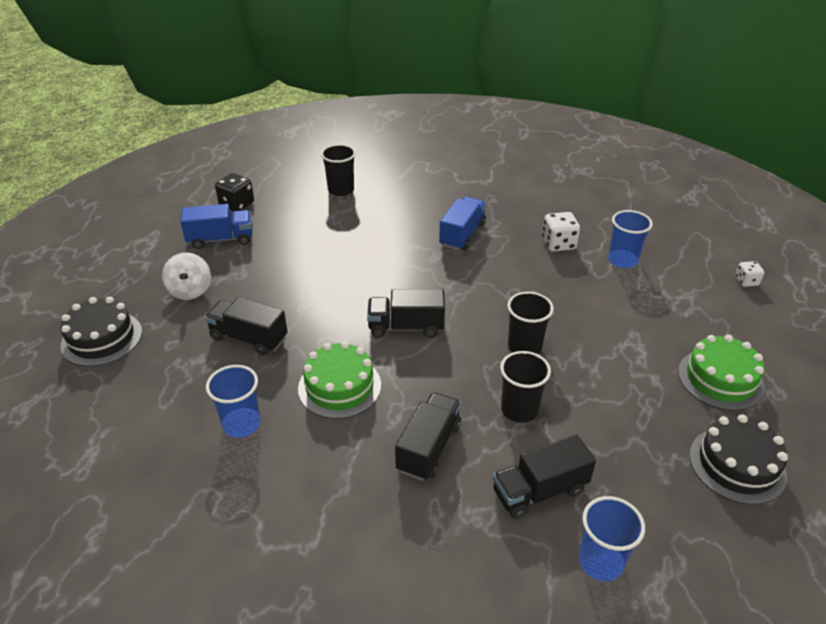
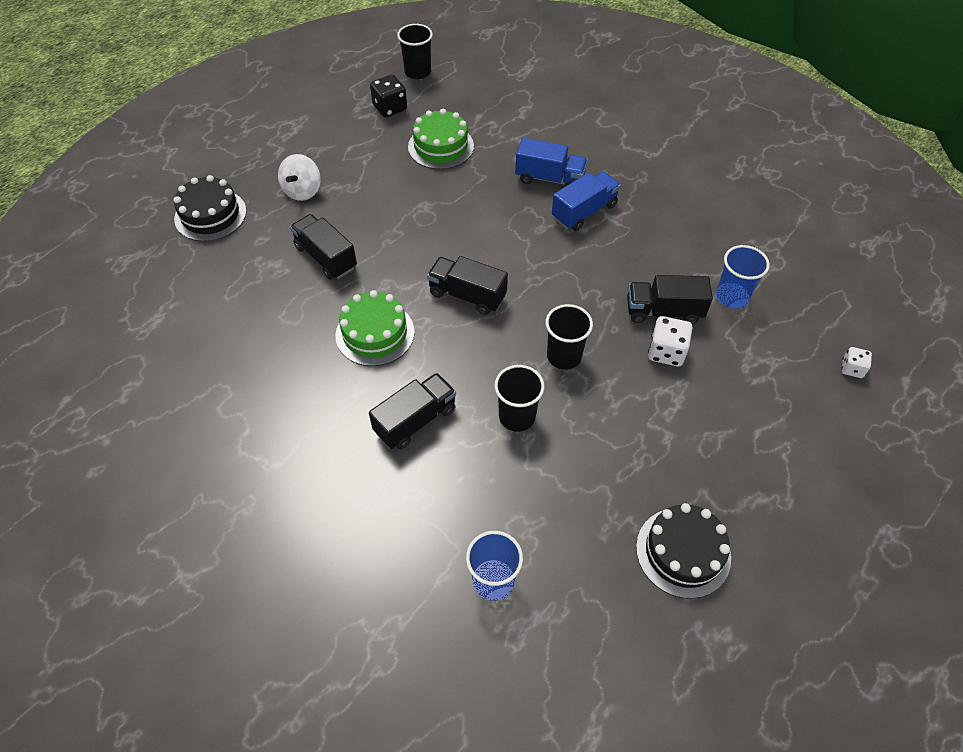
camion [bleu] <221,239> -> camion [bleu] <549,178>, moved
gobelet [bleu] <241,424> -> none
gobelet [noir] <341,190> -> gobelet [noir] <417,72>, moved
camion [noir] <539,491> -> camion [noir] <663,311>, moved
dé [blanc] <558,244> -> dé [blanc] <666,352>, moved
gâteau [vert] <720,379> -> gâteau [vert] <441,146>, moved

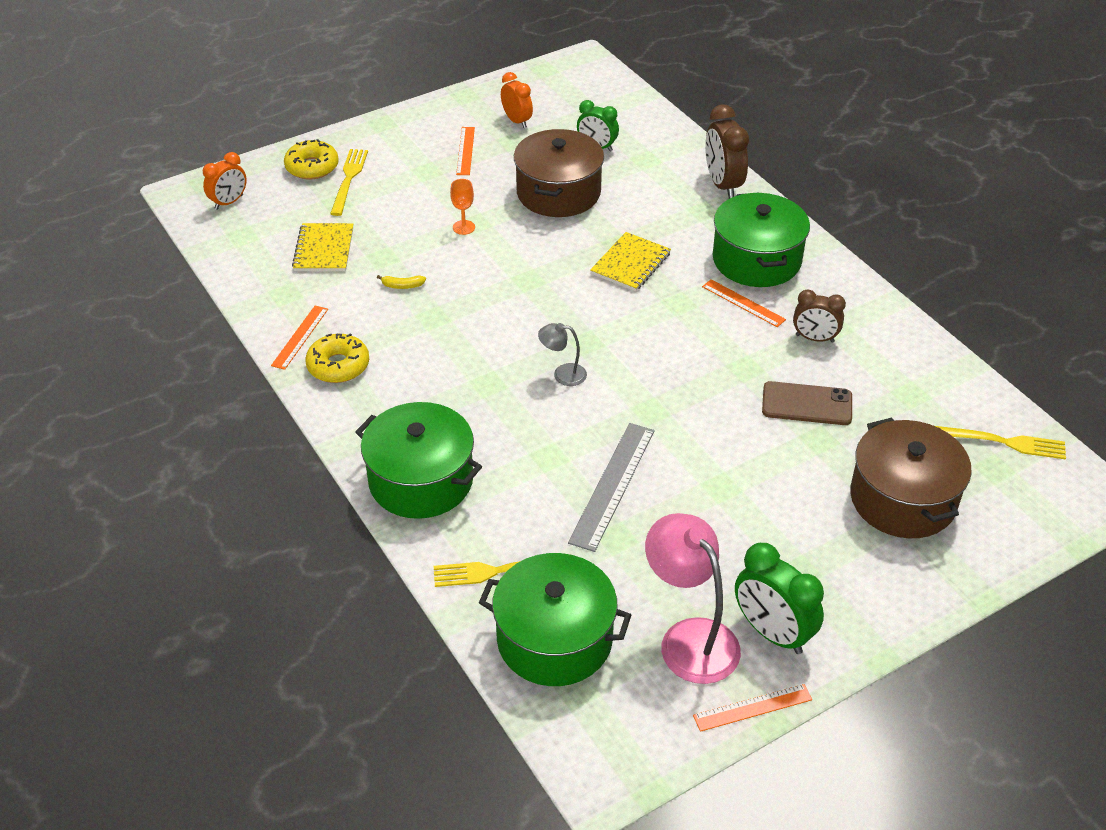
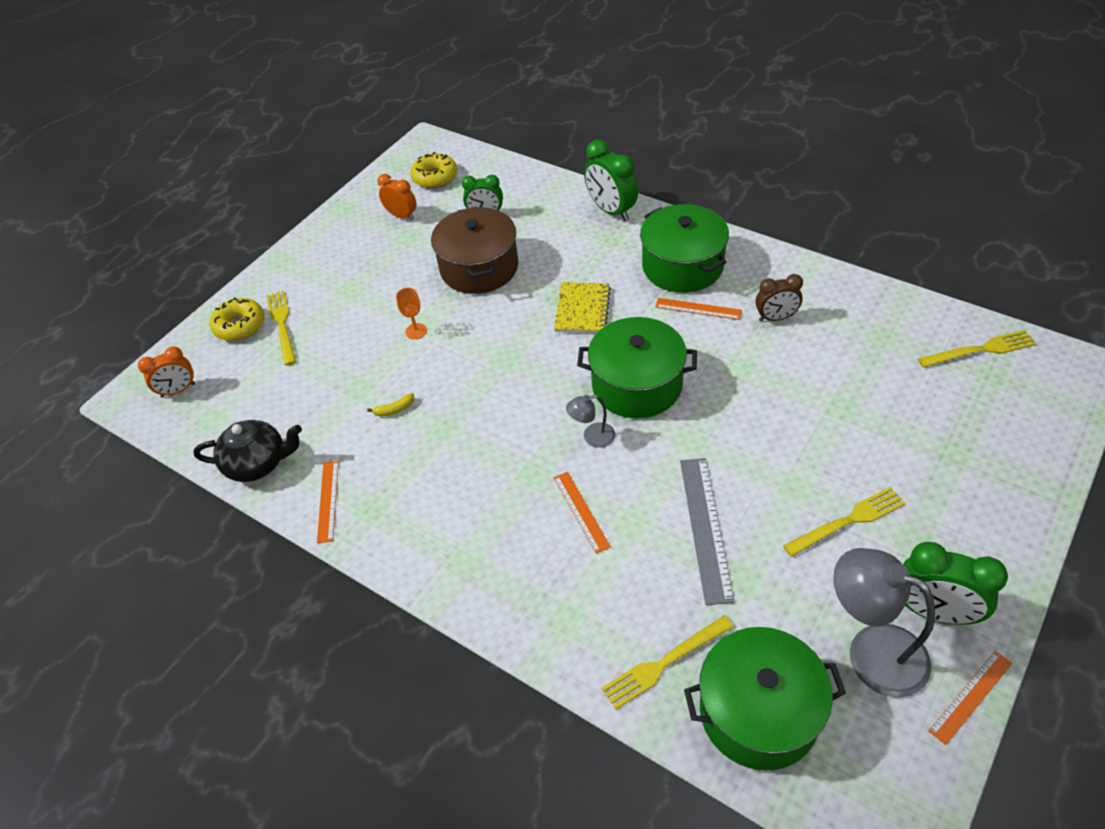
réveil [orange] <229,202> -> réveil [orange] <178,390>, 45 degrees clockwise
carnet [jaune] <324,249> -> none
beignet [jaune] <338,366> -> beignet [jaune] <435,177>, moved
marmite [vert] <421,480> -> marmite [vert] <637,385>, moved
règle [orange] <465,151> -> règle [orange] <581,511>, moved
lampe [rose] <689,638> -> lampe [gris] <871,651>
réveil [marron] <722,185> -> réveil [vert] <611,211>
téléphone [marron] <807,404> -> none
marmite [marron] <903,499> -> none
none -> théière [noir] <258,463>
none -> fourchette [jaune] <848,521>

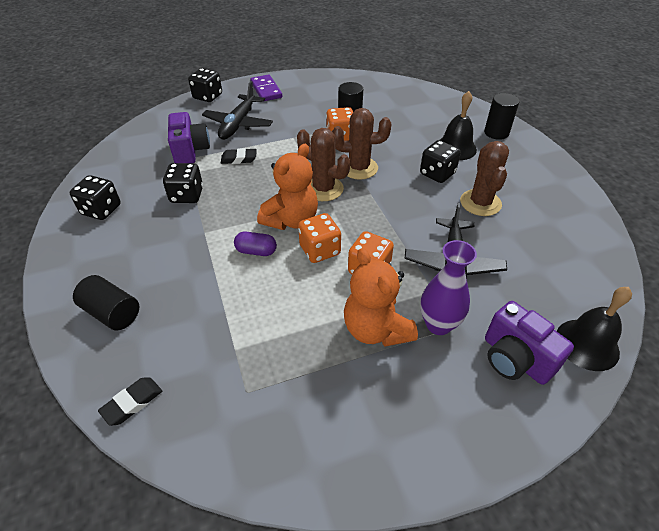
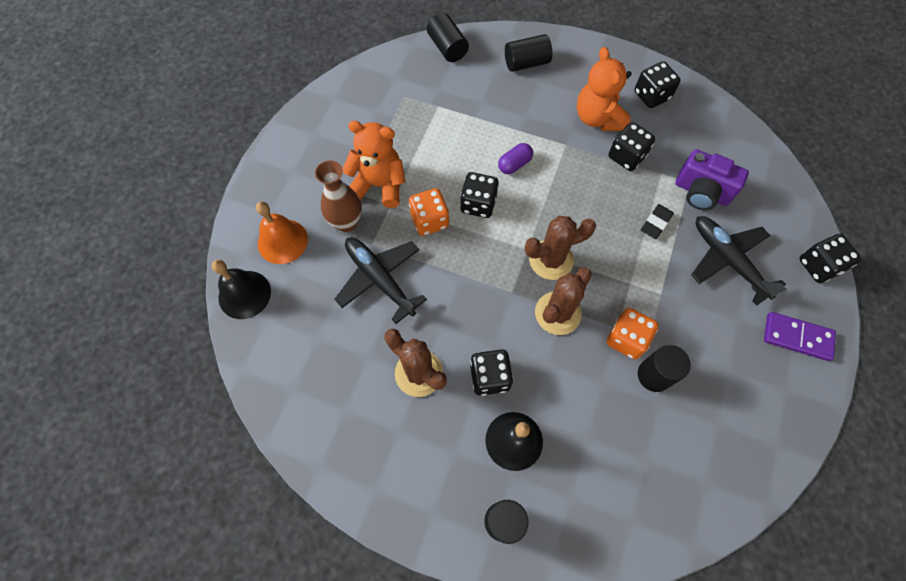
gomme [noir] <132,403> -> cylindre [noir] <447,48>
ours en peluche [orange] <291,220> -> ours en peluche [orange] <598,118>, moved
dé [orange] <320,250> -> dé [noir] <478,204>
vase [violet] <438,324> -> vase [marron] <346,222>
appareil photo [violet] <515,359> -> cloche [orange] <282,241>

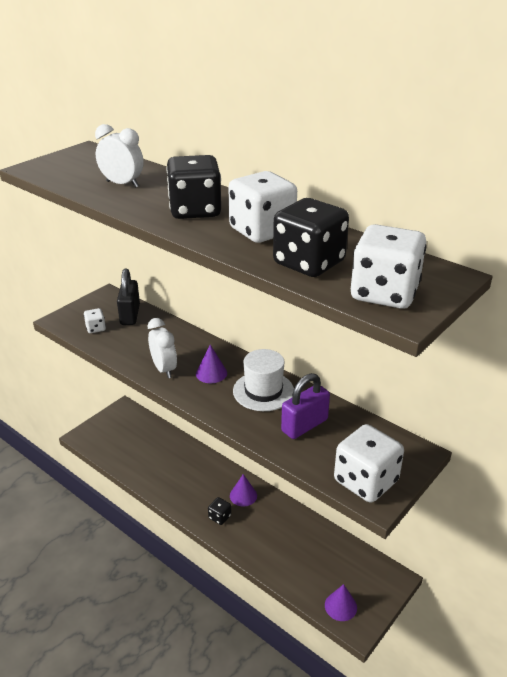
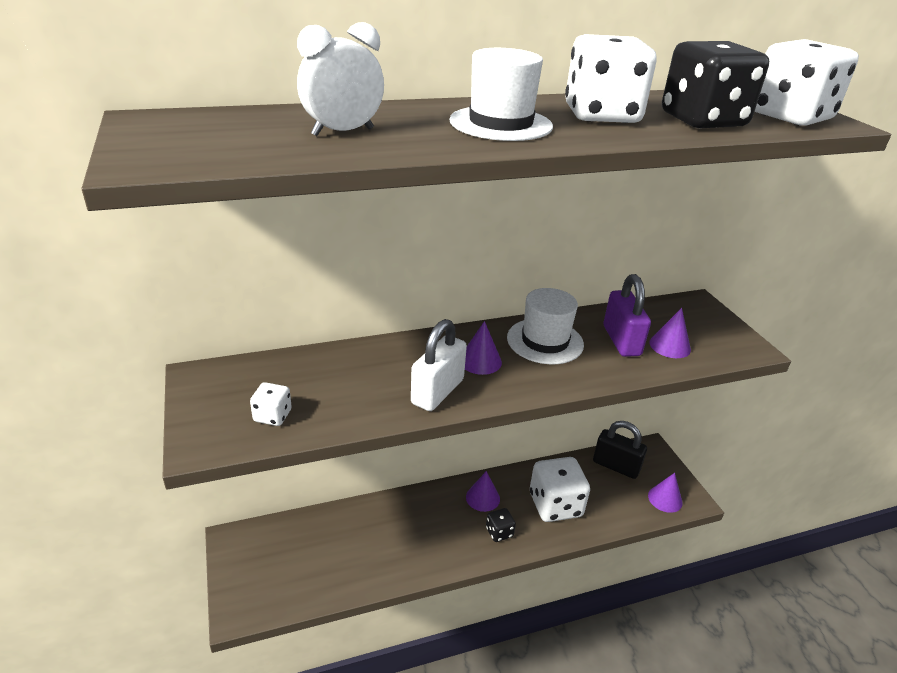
cadenas [noir] <130,315> -> cadenas [noir] <616,466>, moved
réveil [blanc] <164,369> -> cadenas [blanc] <437,392>
dé [noir] <195,210> -> chapeau [blanc] <500,124>
dé [blanc] <365,481> -> dé [blanc] <555,505>, moved
none -> cône [violet] <670,346>

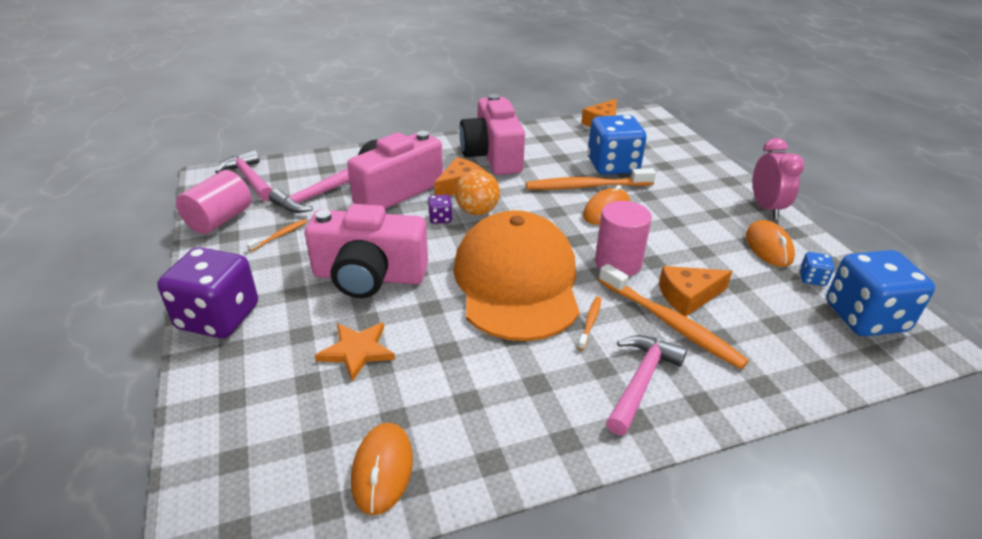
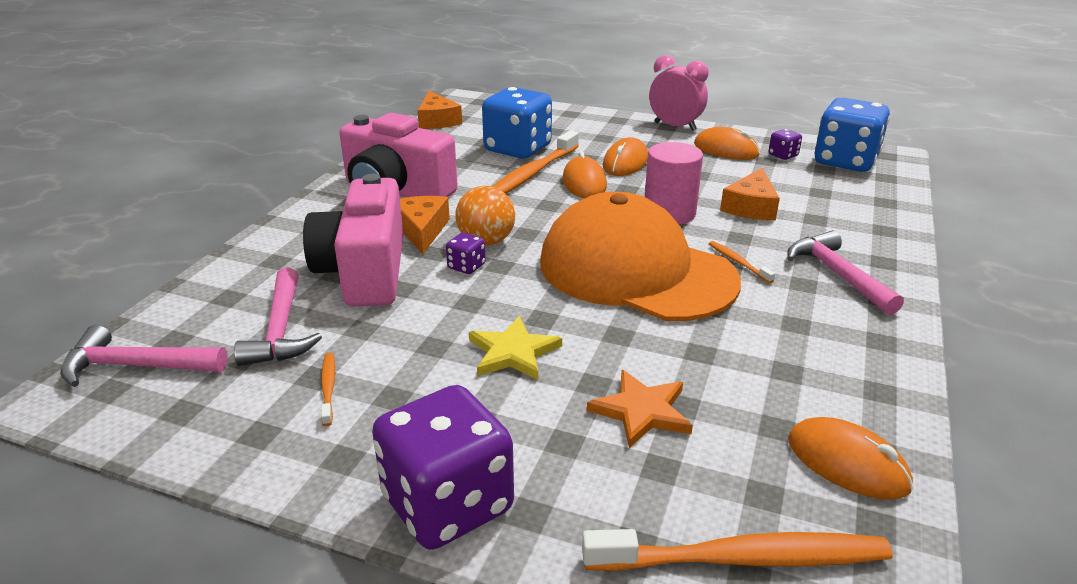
cylindre [rose] <220,220> -> none
appareil photo [rose] <369,276> -> étoile [jaune] <513,352>
brosse à dents [orange] <670,323> -> brosse à dents [orange] <741,558>, moved
dé [bleu] <812,279> -> dé [violet] <783,155>
none -> souris [orange] <625,162>

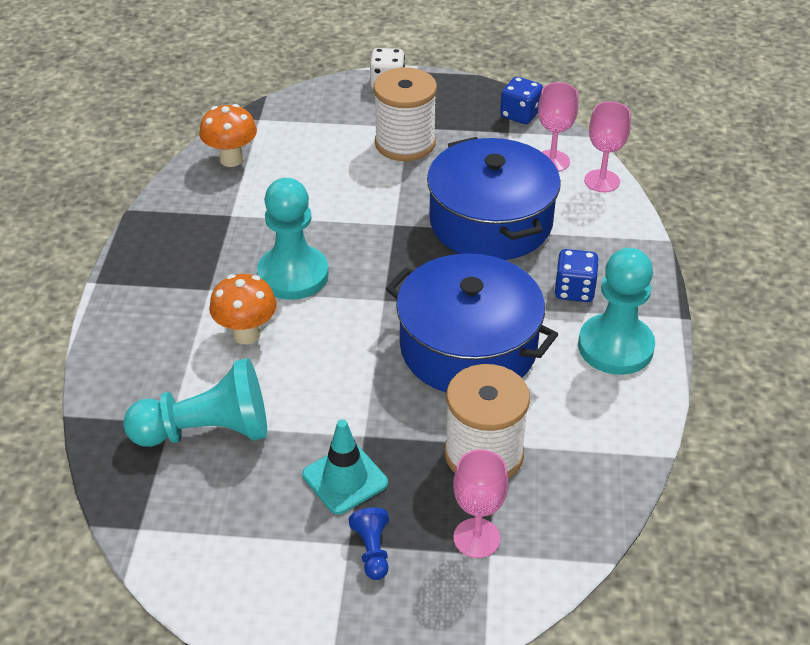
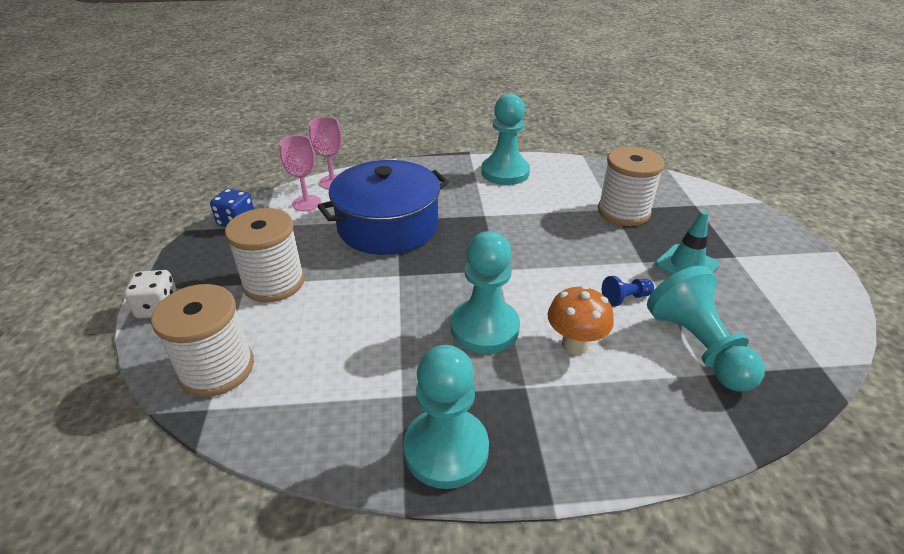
champignon [orange] <231,159> -> none
pion [bleu] <372,551> -> pion [bleu] <625,298>, moved
marmite [bleu] <468,347> -> none
verre à pied [rose] <476,538> -> none
dé [bleu] <574,290> -> none
none -> bobine [blanc] <217,369>
none -> pion [turquoise] <446,449>

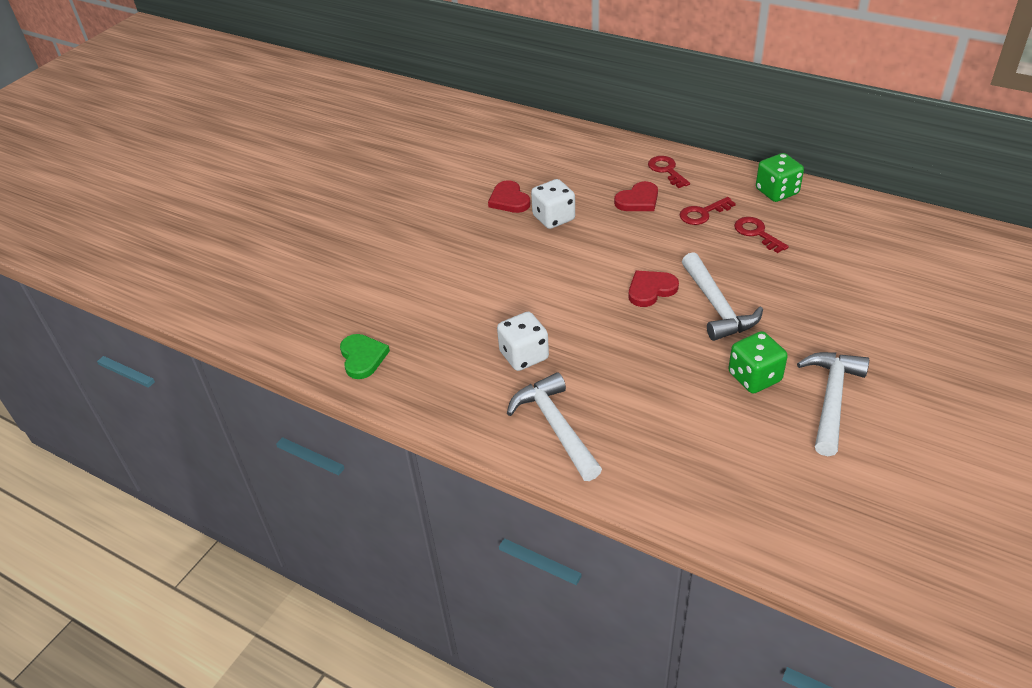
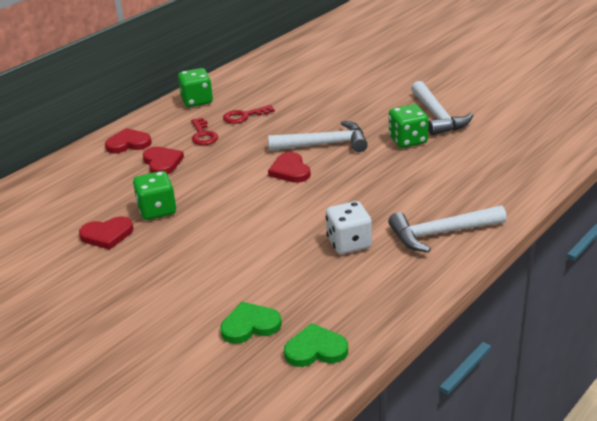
dé [blanc] <553,218> -> dé [vert] <157,210>
clé [rouge] <666,170> -> cœur [rouge] <128,143>
marteau [blanc] <831,399> -> marteau [blanc] <437,116>, 135 degrees counterclockwise
none -> cœur [vert] <250,325>

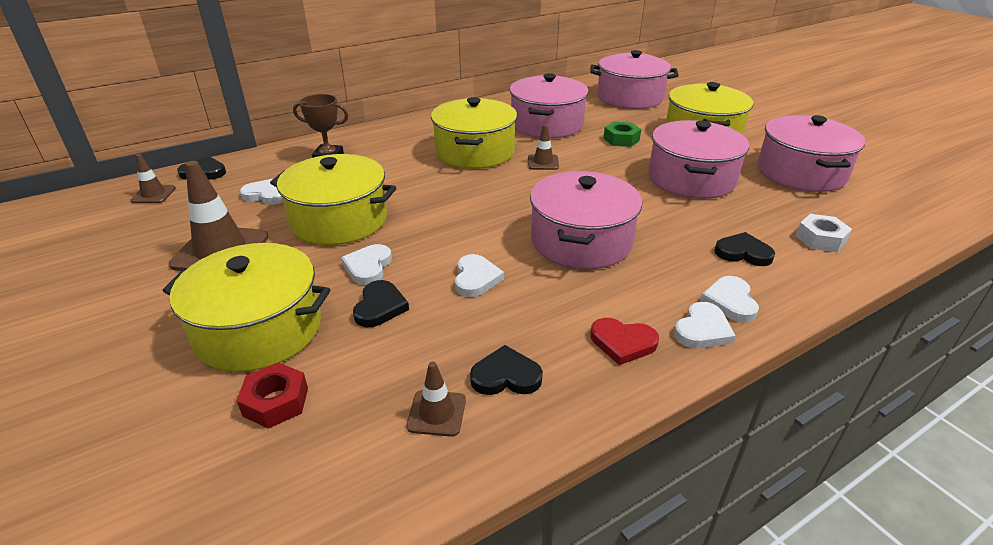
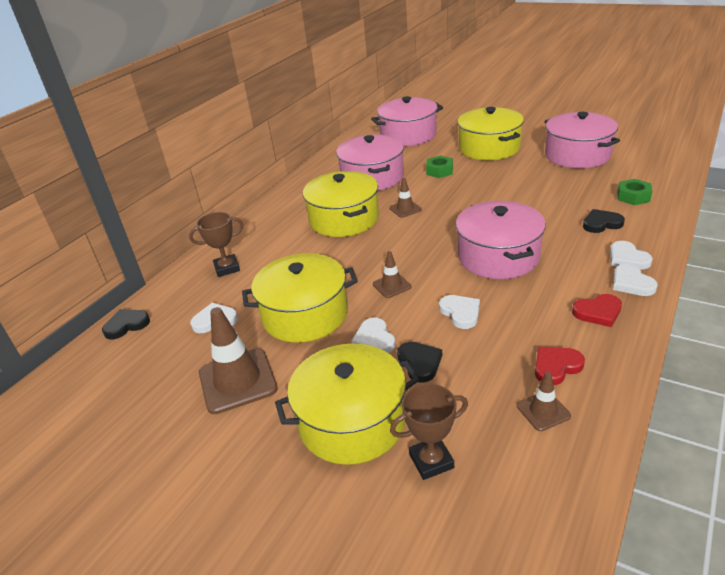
cône de chantier [marron] <153,194> -> cône de chantier [marron] <392,285>, moved
écrou [rouge] <276,402> -> trophée [marron] <431,461>
cœur [noir] <506,376> -> cœur [rouge] <556,367>
marmite [rose] <691,179> -> none
cœur [blanc] <702,330> -> cœur [blanc] <631,283>, 150 degrees clockwise
écrou [blanc] <820,239> -> écrou [vert] <633,197>

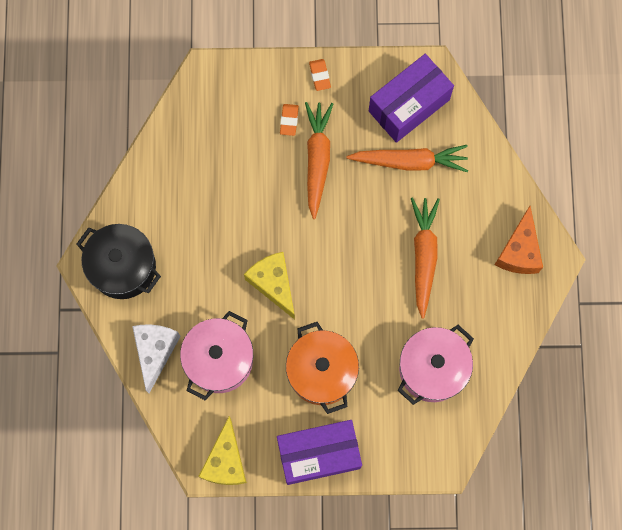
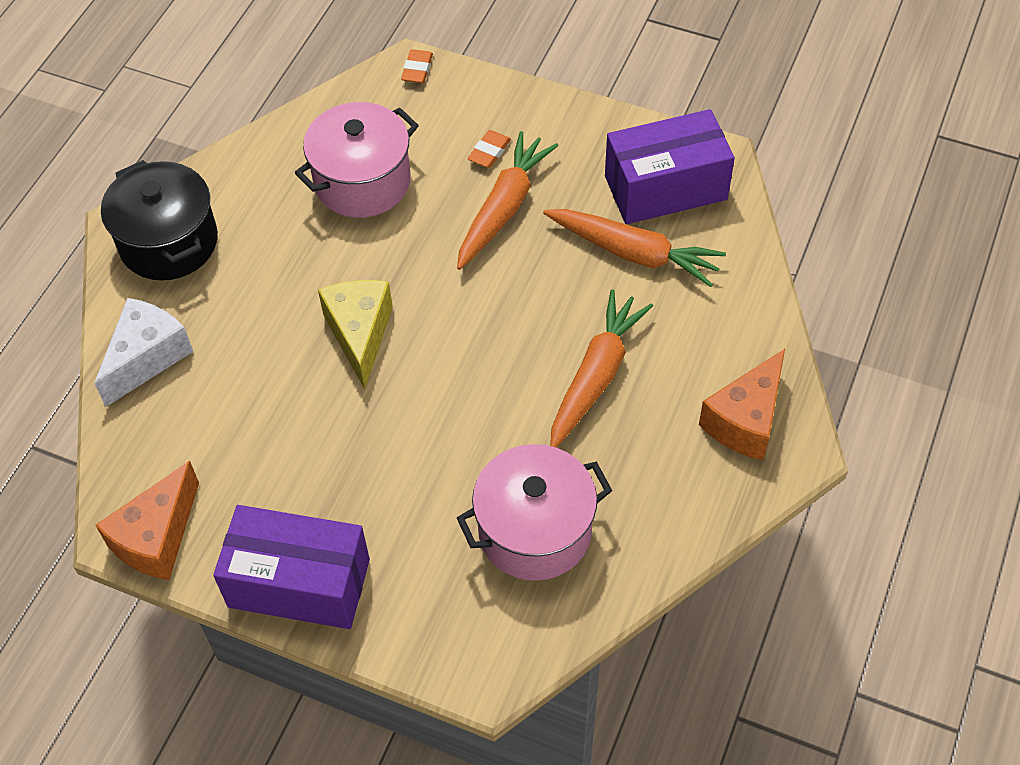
marmite [rose] <219,360> -> marmite [rose] <362,182>, moved
fromage [jaune] <225,461> -> fromage [orange] <157,538>
marmite [orange] <322,372> -> none
gomme [orange] <320,76> -> gomme [orange] <417,69>, moved

